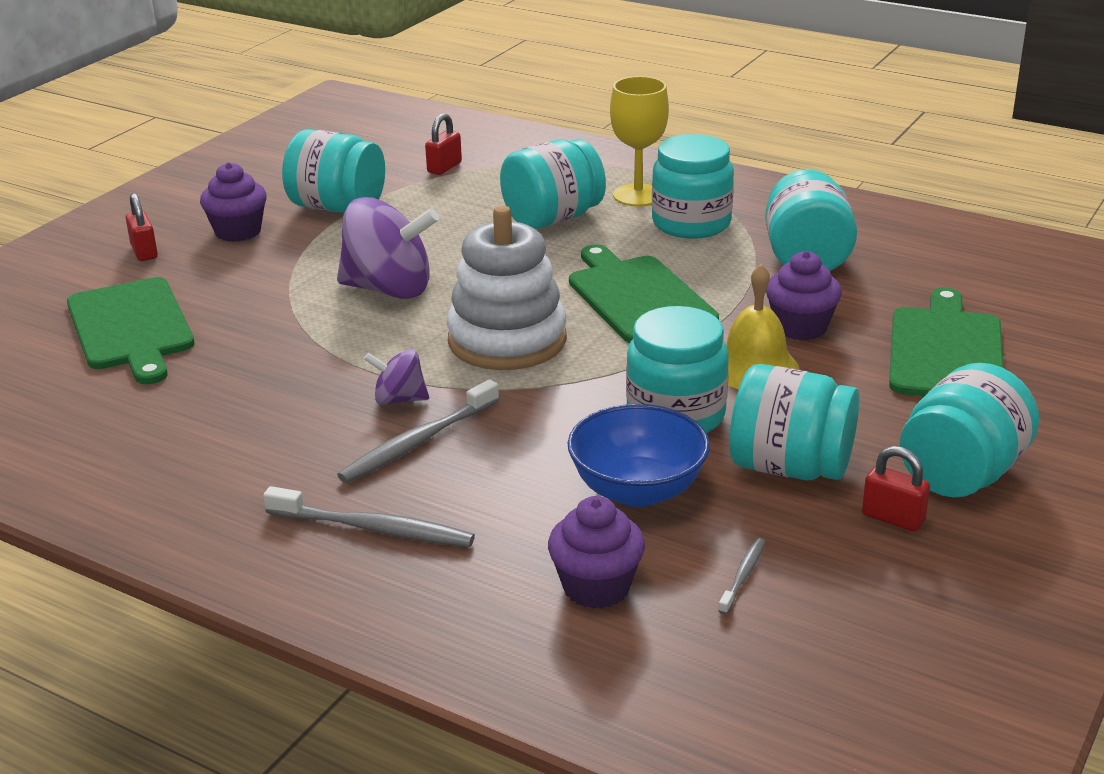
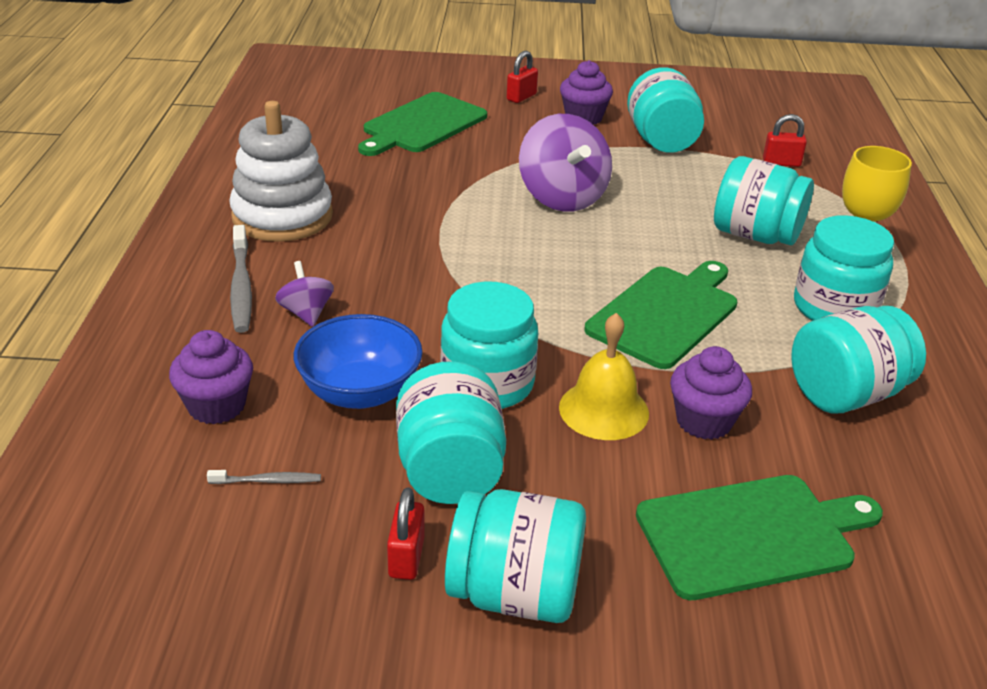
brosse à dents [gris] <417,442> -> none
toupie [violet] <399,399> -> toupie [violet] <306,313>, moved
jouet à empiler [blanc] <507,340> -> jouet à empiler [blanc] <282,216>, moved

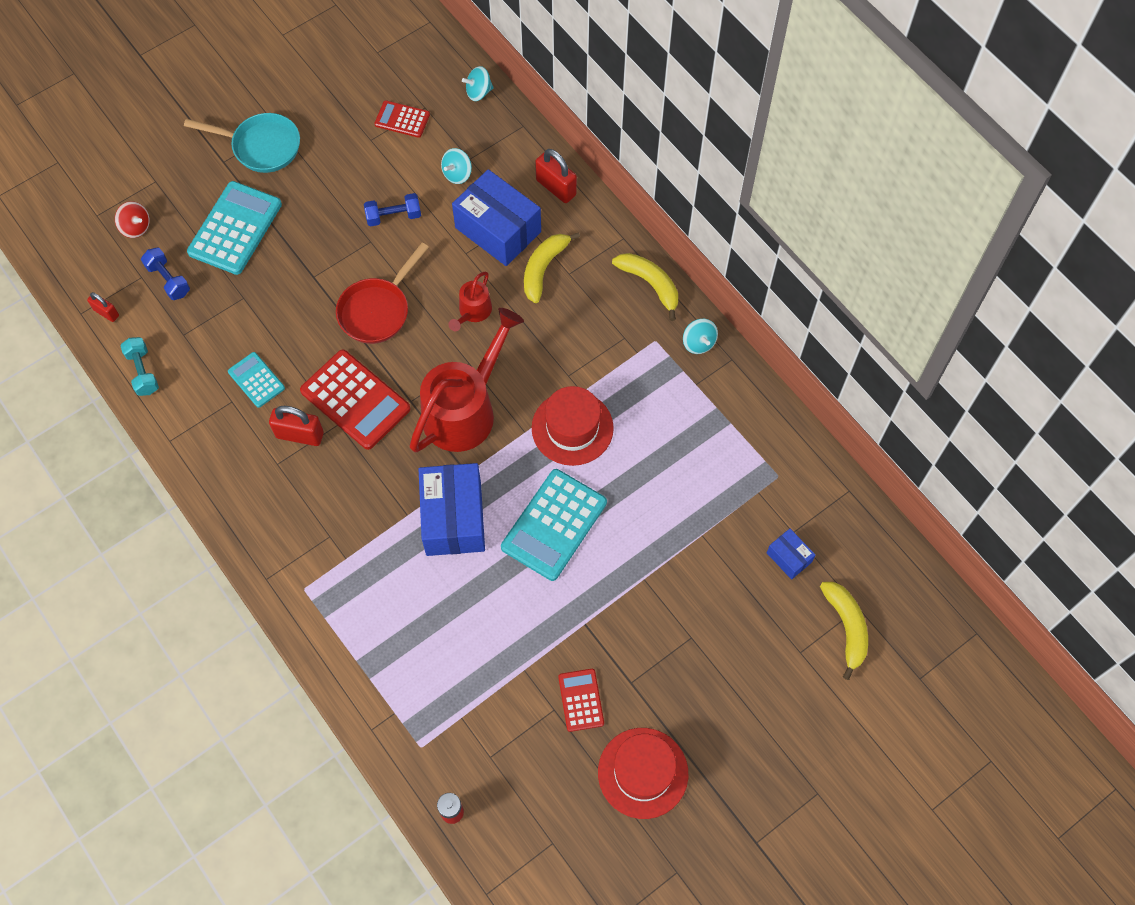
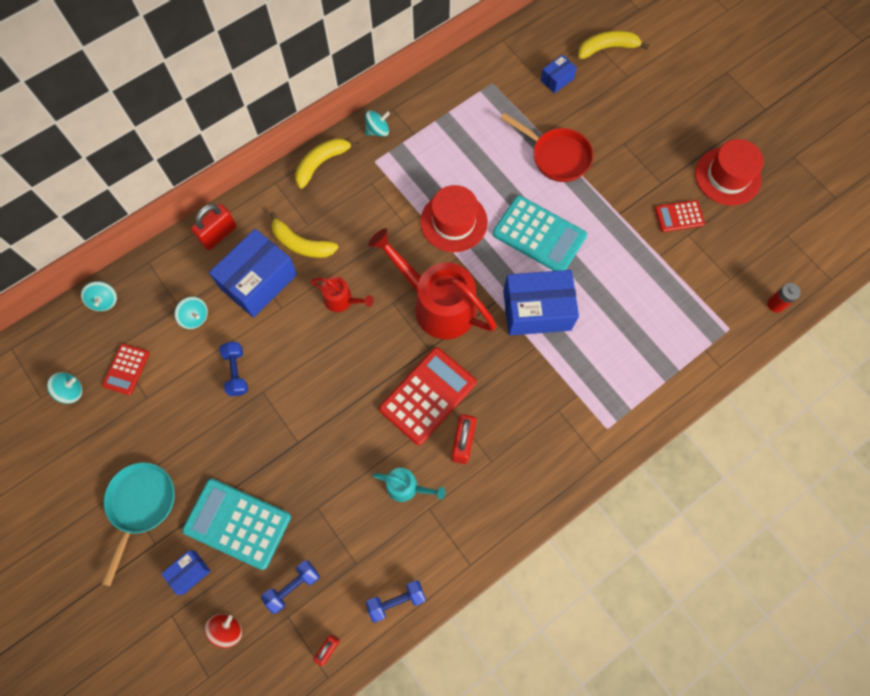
haltère [turquoise] <143,372> -> haltère [bleu] <396,601>
calculatrice [turquoise] <256,380> -> arrosoir [turquoise] <406,487>
poêle [rouge] <377,310> -> poêle [rouge] <556,156>, moved
none -> toupie [turquoise] <71,391>
none -> boîte [bleu] <189,572>

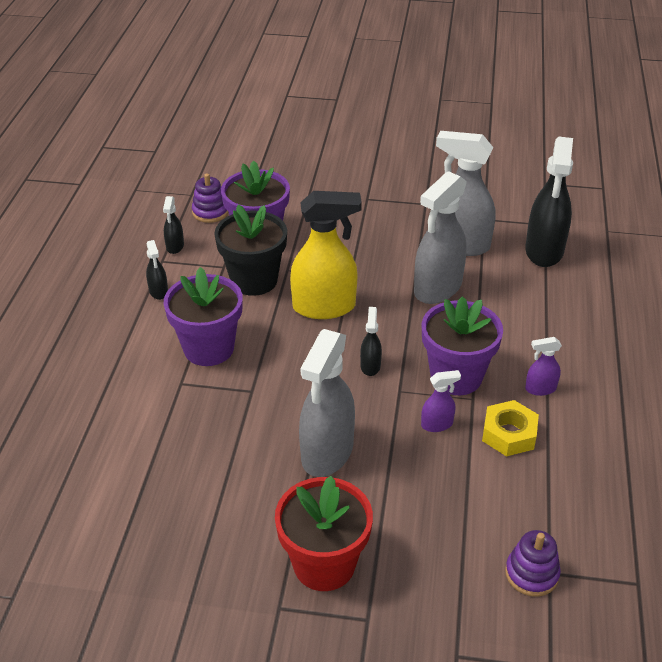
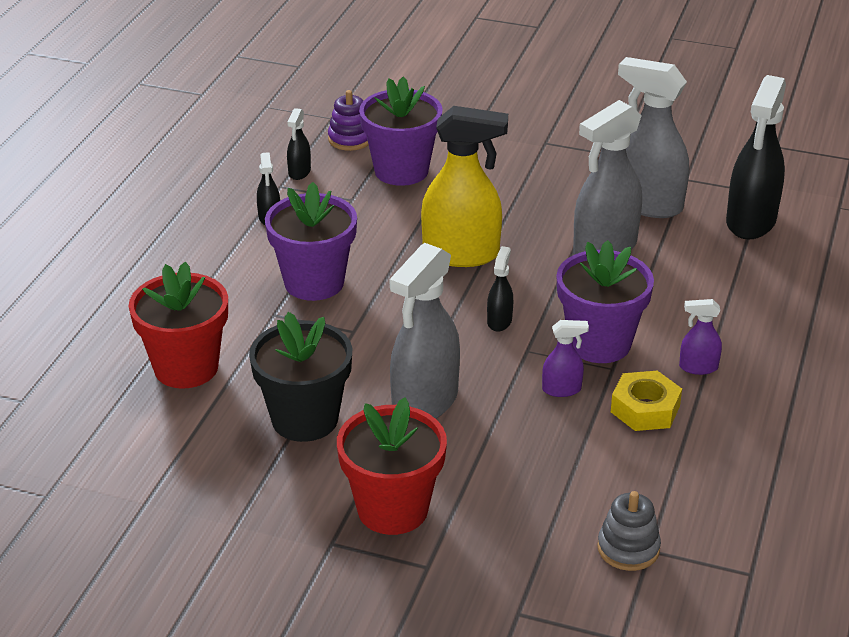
pot de fleurs [noir] <254,280> -> pot de fleurs [noir] <305,419>, moved
jouet à empiler [violet] <531,574> -> jouet à empiler [gris] <628,548>
none -> pot de fleurs [rouge] <186,368>

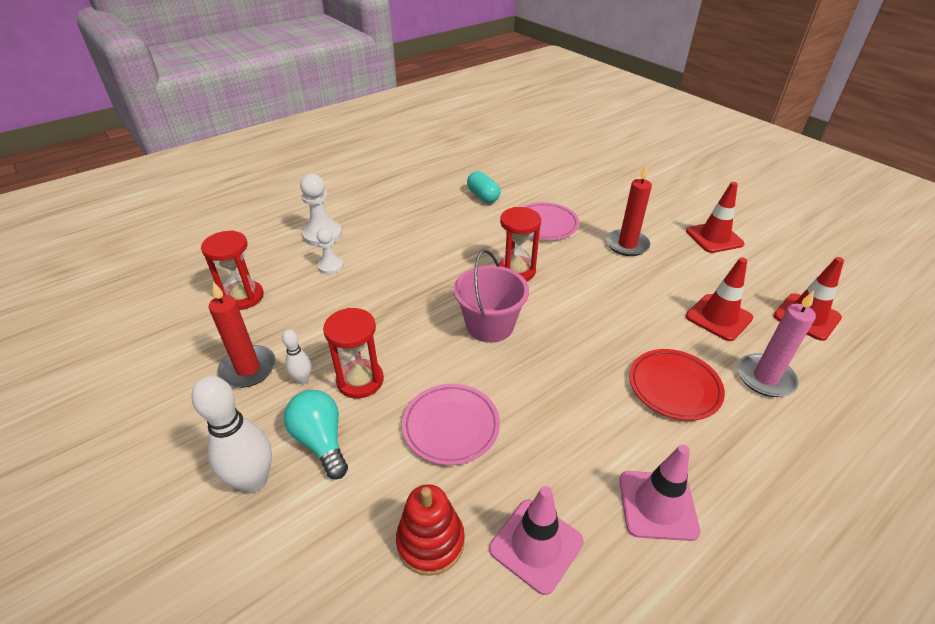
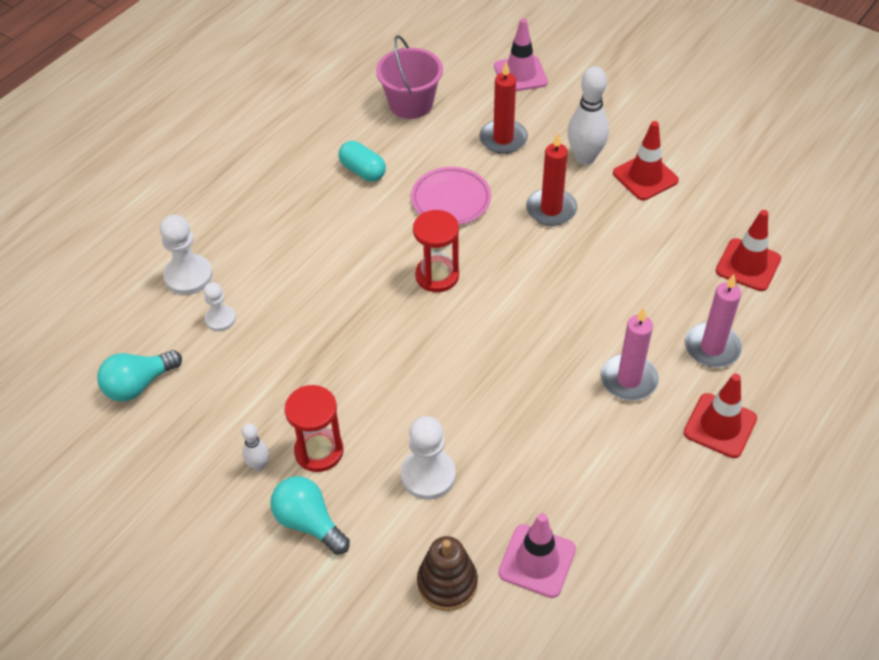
quille [blanc] <254,481> -> quille [blanc] <585,157>, moved
sablier [rouge] <243,297> -> ampoule [turquoise] <138,385>
bougie [rouge] <248,369> -> bougie [rouge] <503,139>, moved
jouet à empiler [rouge] <430,541> -> jouet à empiler [marron] <447,583>
assiette [rose] <451,426> -> pion [blanc] <428,475>
seau [rose] <490,325> -> seau [rose] <411,104>, moved
cône de chantier [rose] <657,505> -> cône de chantier [rose] <520,74>, moved
assiette [rouge] <674,387> -> bougie [rose] <629,380>
cône de chantier [rouge] <718,317> -> cône de chantier [rouge] <720,426>, moved

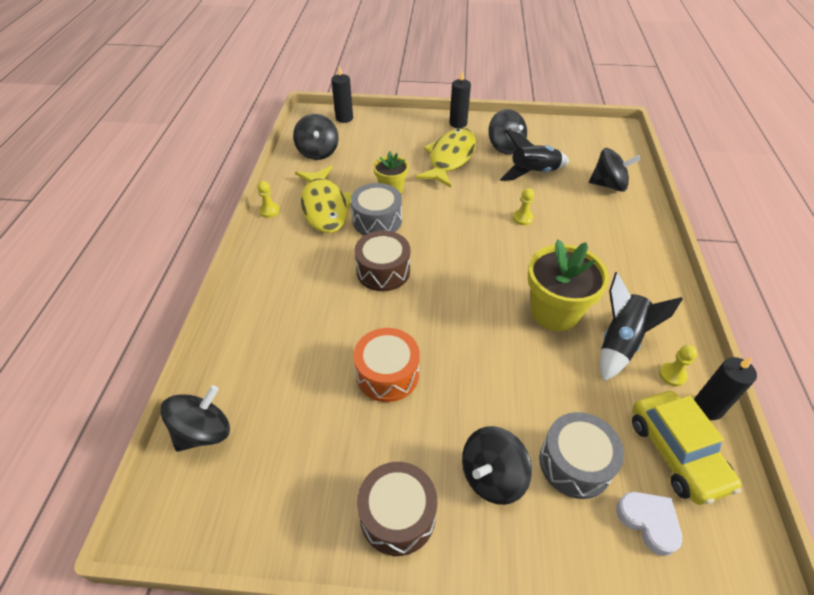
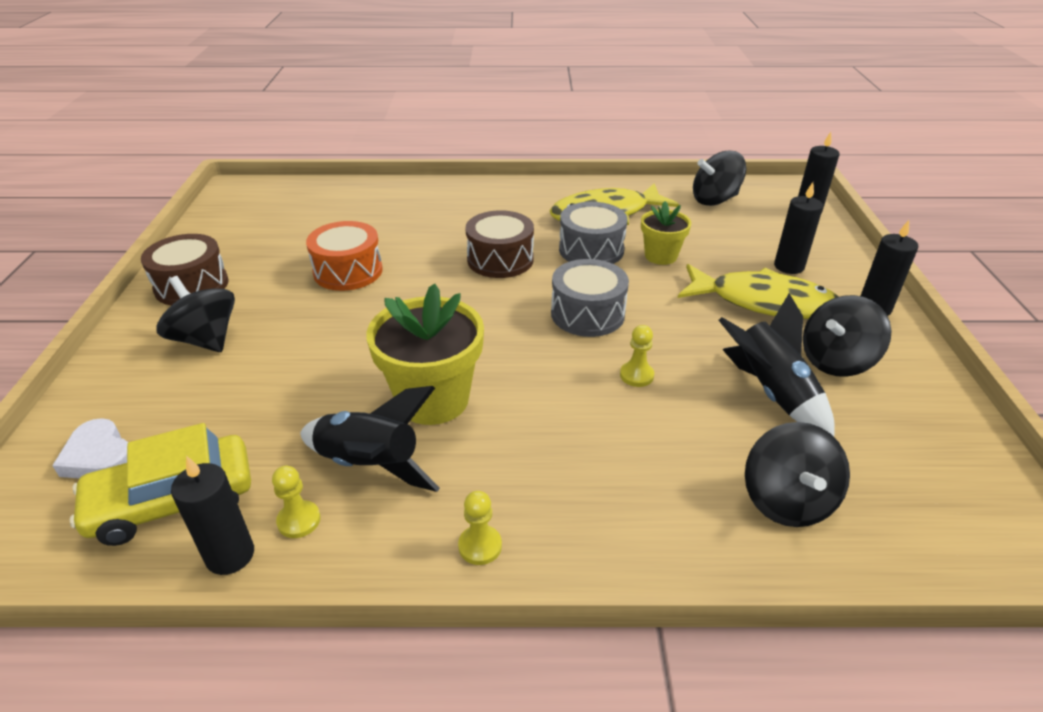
toupie [noir] <204,432> -> none
pion [jaune] <269,211> -> pion [jaune] <480,546>, moved
tambour [gris] <575,463> -> tambour [gris] <587,314>, moved
cœur [blanc] <648,522> -> cœur [blanc] <99,457>, 90 degrees clockwise
none -> bougie [noir] <789,266>

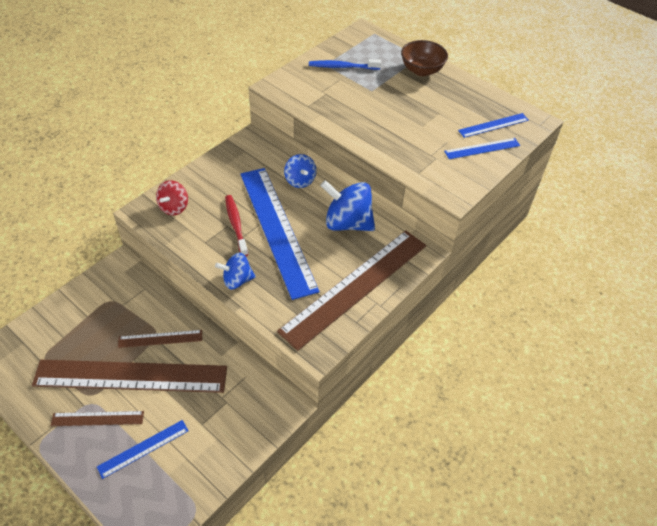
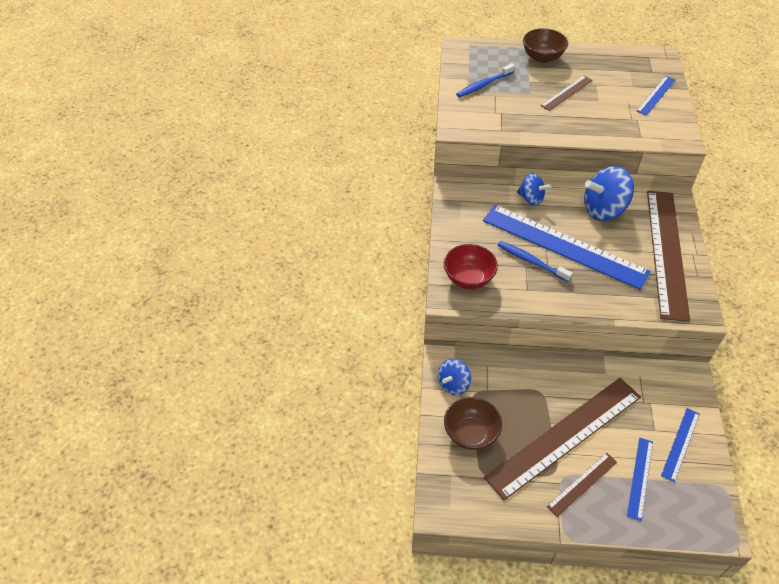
règle [marron] <160,339> -> règle [marron] <566,93>, moved
toupie [rouge] <174,207> -> bol [rouge] <468,278>
toupie [bleu] <237,280> -> toupie [bleu] <453,384>, moved
brosse à dents [rouge] <236,224> -> brosse à dents [bleu] <531,261>
règle [bleu] <493,125> -> règle [bleu] <680,444>, moved
none -> bol [marron] <470,433>

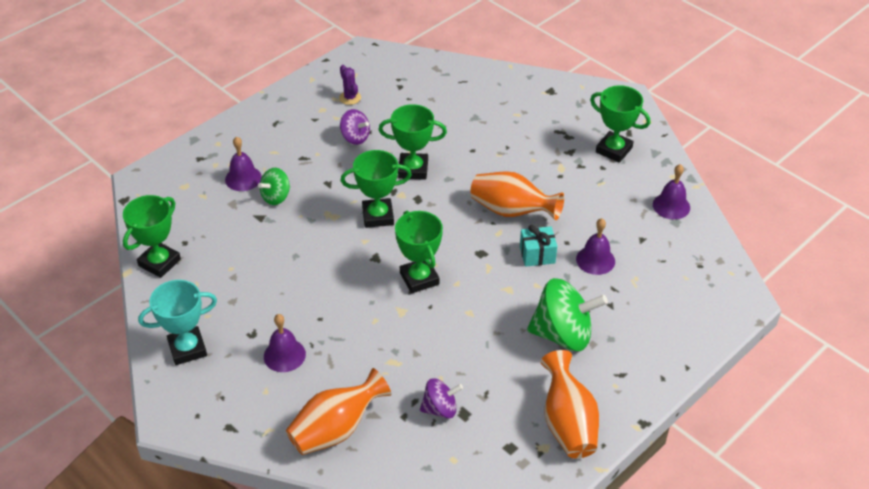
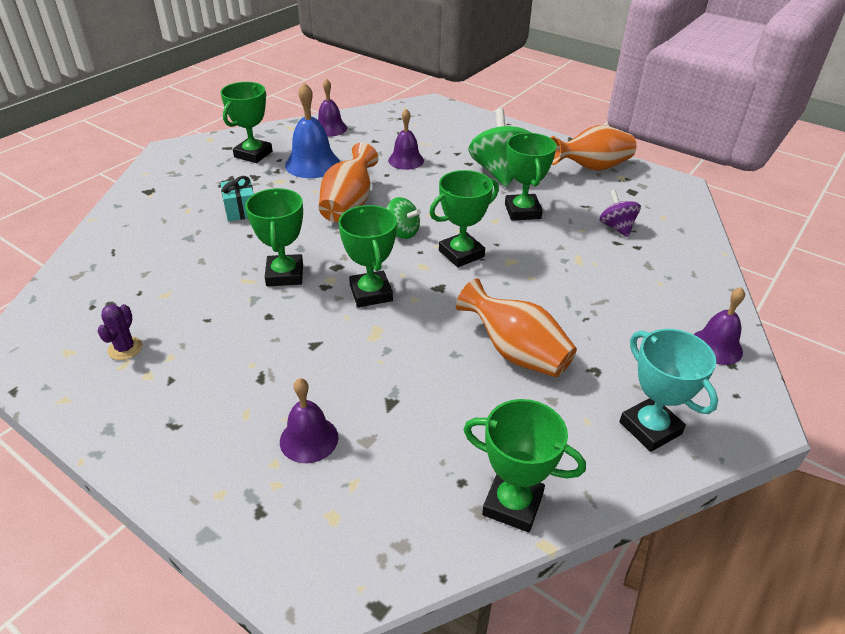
toupie [vert] <276,197> -> toupie [vert] <402,232>, moved
cloche [violet] <284,355> -> cloche [violet] <716,346>, moved
vase [orange] <336,429> -> vase [orange] <515,352>, moved
cactus [violet] <350,98> -> cactus [violet] <125,348>, 45 degrees counterclockwise
toupie [violet] <355,137> -> none
cadeau [turquoise] <537,255> -> cadeau [turquoise] <241,210>, moved
none -> cloche [bleu] <312,164>
none -> trophée [vert] <522,211>

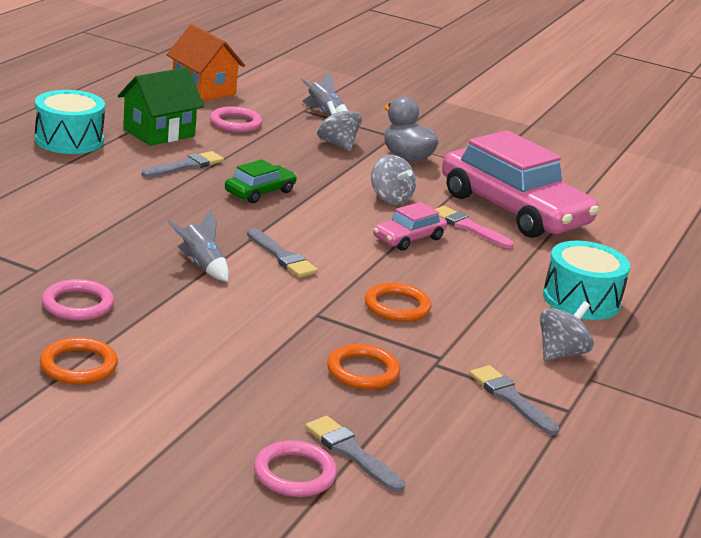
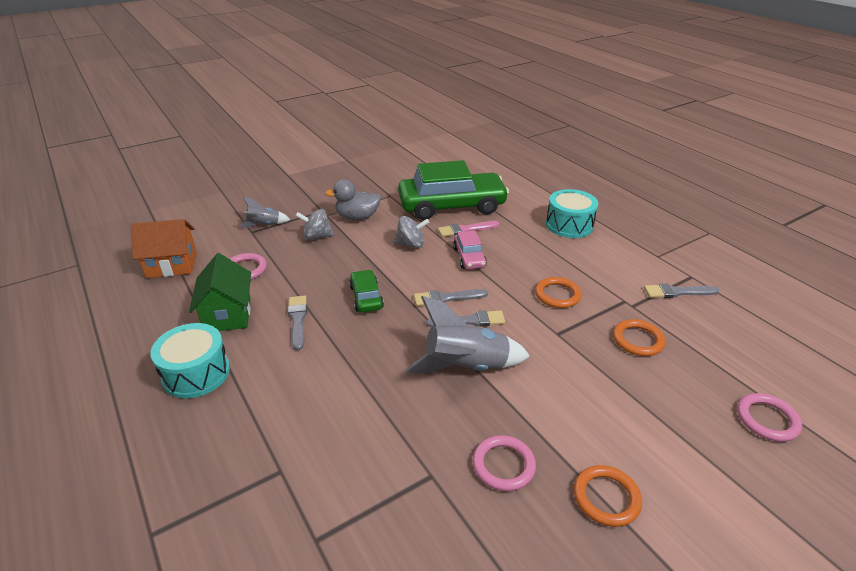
fusée [gris] <201,265> -> fusée [gris] <466,367>, x1.84
pinceau [gris] <351,453> -> pinceau [gris] <447,298>, moved
voiture [rose] <513,210> -> voiture [vert] <452,206>
toupie [gris] <561,353> -> none

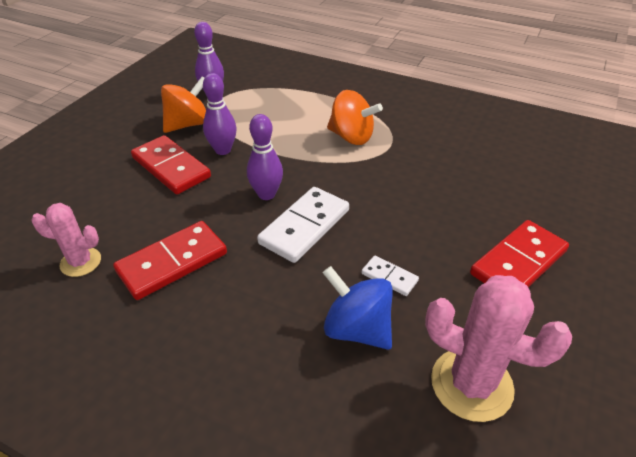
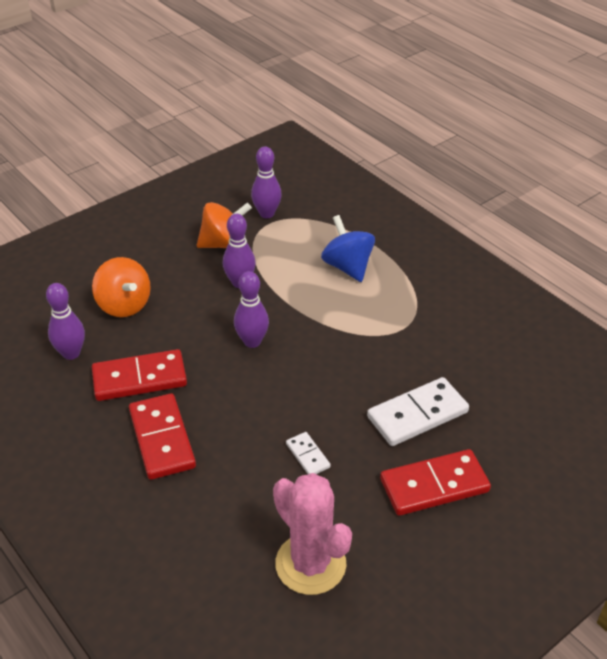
cactus [rose] <80,262> -> quille [violet] <71,353>
domino [rouge] <171,167> -> domino [rouge] <161,439>, moved
domino [blanc] <304,226> -> domino [blanc] <417,414>, moved
toupie [bleu] <357,329> -> toupie [bleu] <347,267>, moved
toupie [orange] <351,137> -> toupie [orange] <124,305>, moved

